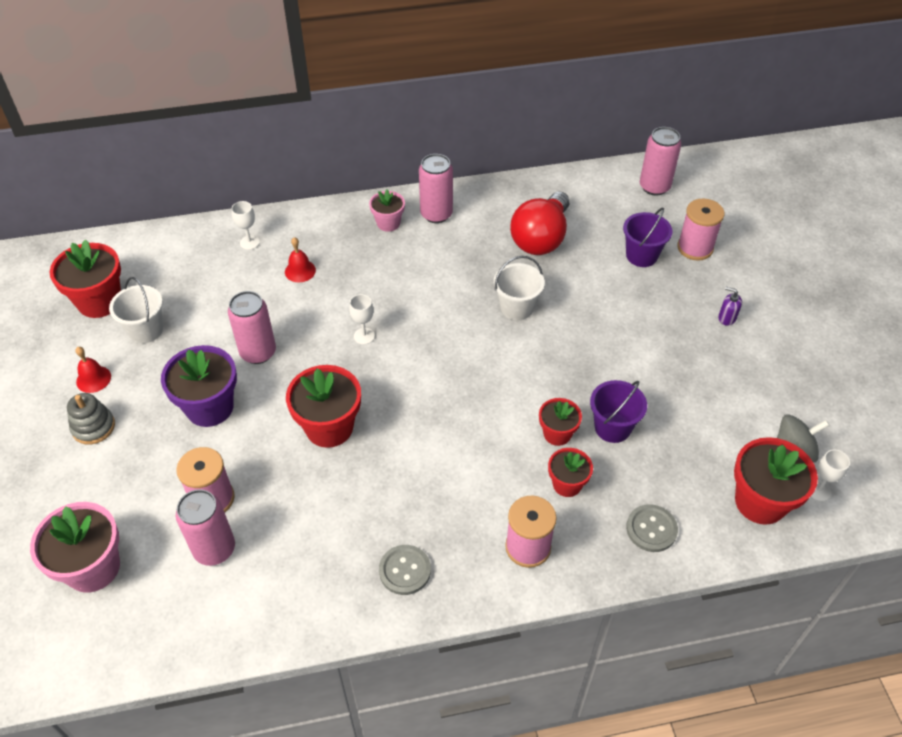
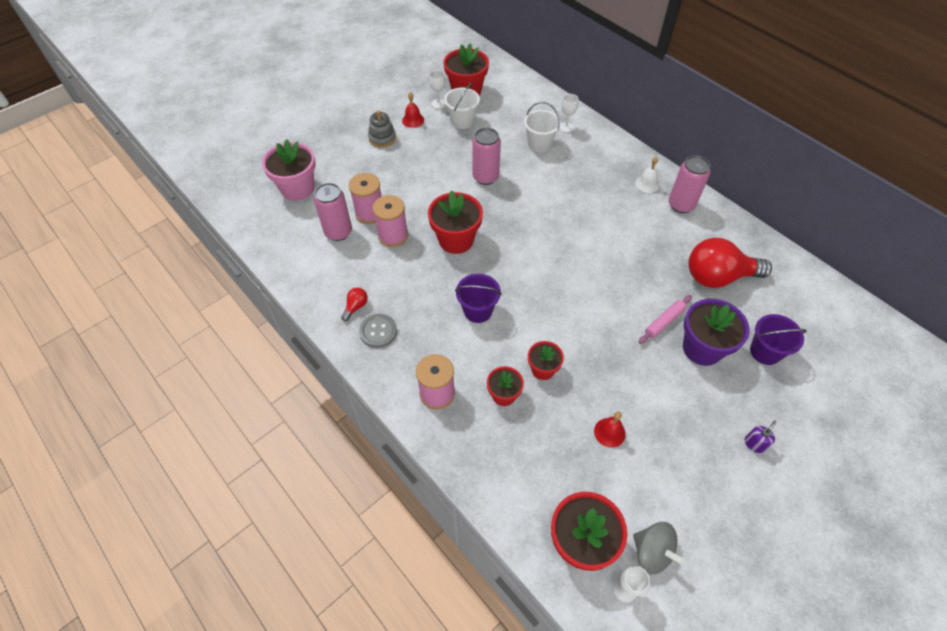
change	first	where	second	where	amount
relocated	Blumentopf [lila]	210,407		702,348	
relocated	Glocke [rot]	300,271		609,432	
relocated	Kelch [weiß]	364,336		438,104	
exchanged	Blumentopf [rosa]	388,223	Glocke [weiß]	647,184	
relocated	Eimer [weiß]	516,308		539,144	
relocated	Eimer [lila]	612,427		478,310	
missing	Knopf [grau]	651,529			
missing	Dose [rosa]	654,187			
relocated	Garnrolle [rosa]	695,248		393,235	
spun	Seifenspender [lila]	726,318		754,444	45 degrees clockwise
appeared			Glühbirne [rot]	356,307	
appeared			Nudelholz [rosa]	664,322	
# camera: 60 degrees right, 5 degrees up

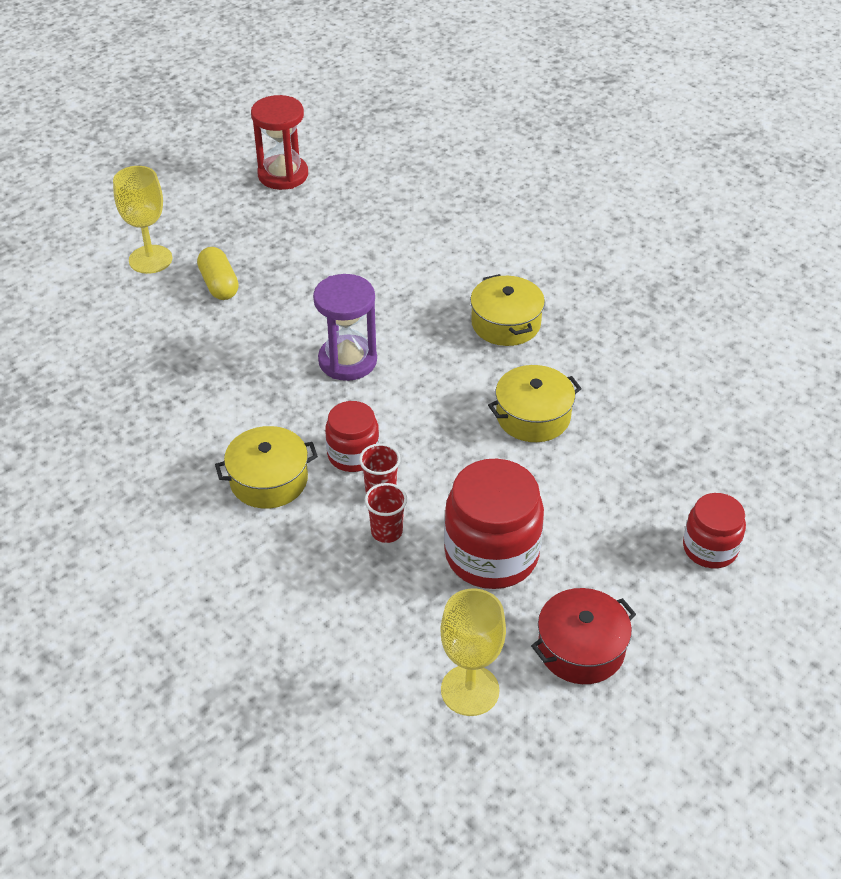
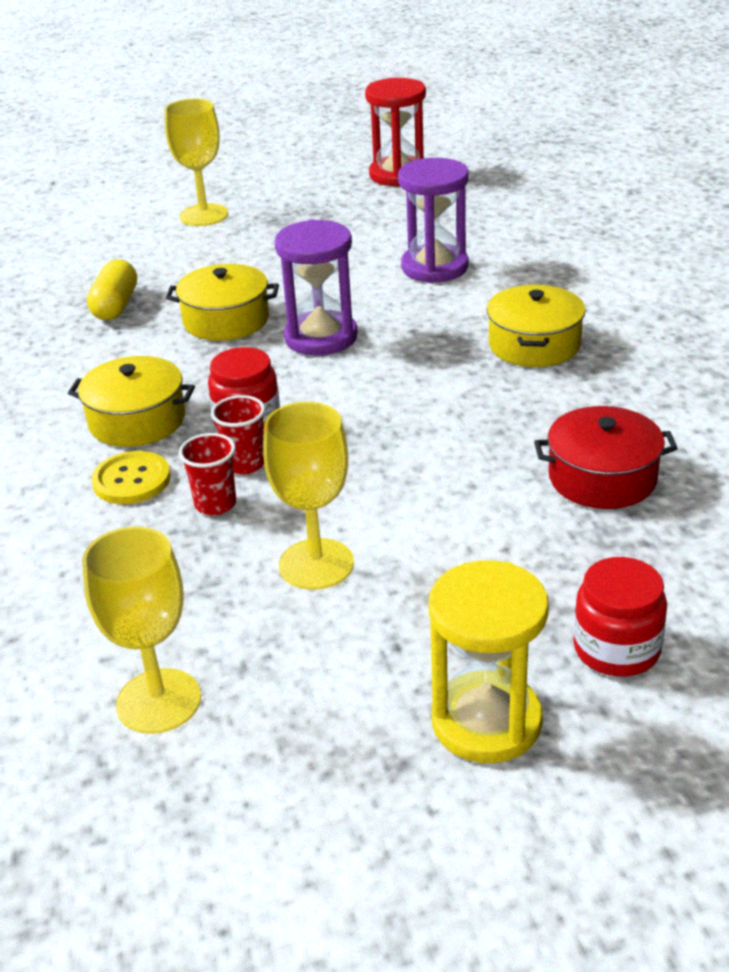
change	first	where	second	where	amount
relocated	Kapsel [gelb]	219,284		115,306	
exchanged	Einmachglas [rot]	491,554	Kelch [gelb]	316,564	
relocated	Kochtopf [gelb]	533,416		226,320	
relocated	Kochtopf [rot]	581,648		602,478	
appeared			Knopf [gelb]	131,480	
appeared			Sanduhr [lila]	434,267	
appeared			Sanduhr [gelb]	486,721	
# camera: 30 degrees right, 10 degrees down

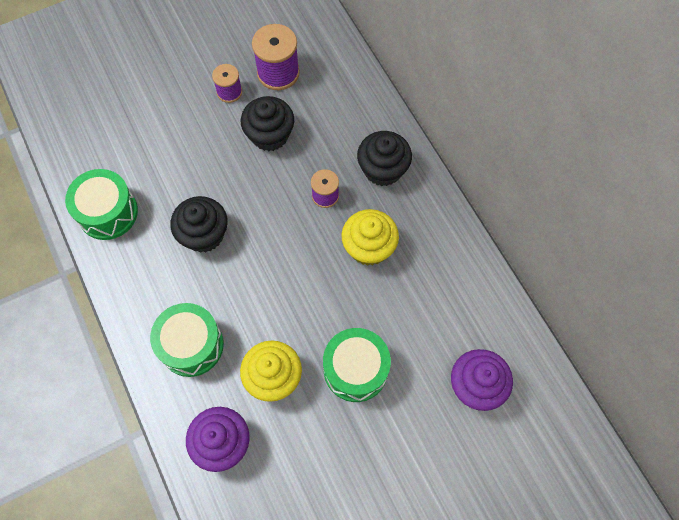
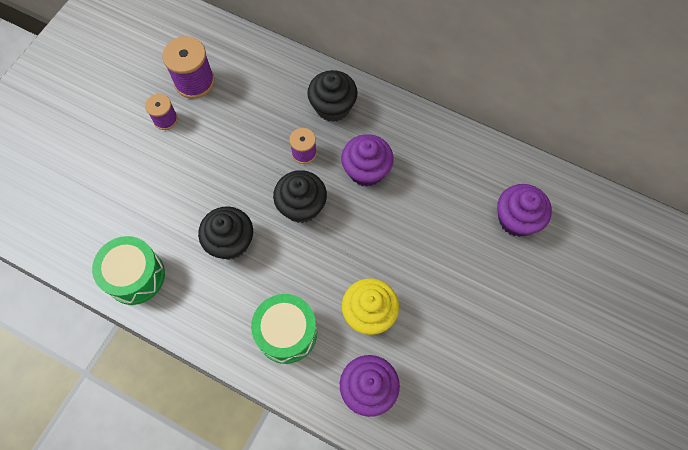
change	first	where	second	where	amount
relocated	Muffin [schwarz]	270,135		301,206	
missing	Trommel [grün]	355,369			
colour	Muffin [gelb]	369,247	Muffin [lila]	366,170	
# camera: 35 degrees left, 0 degrees up

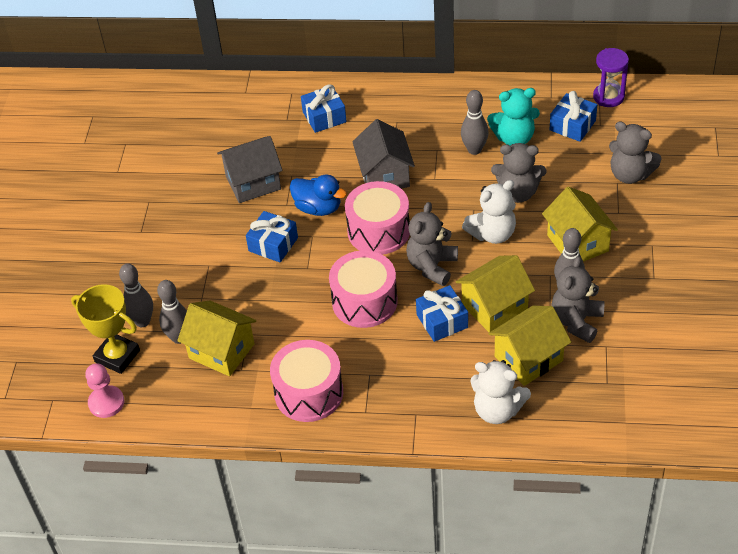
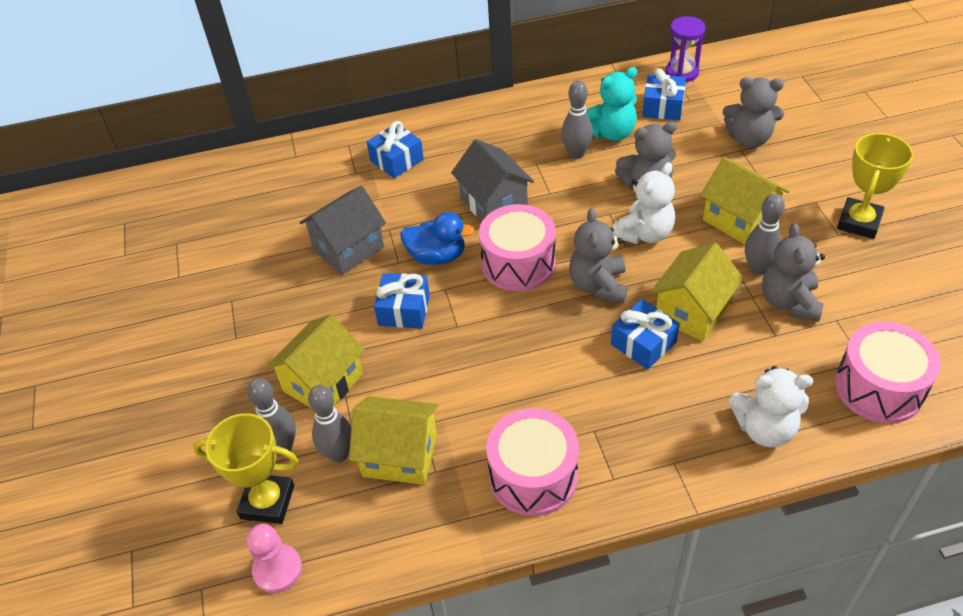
change	first	where	second	where	amount
relocated	Trommel [rosa]	364,301		879,387	
relocated	Haus [gelb]	528,358		323,382	
appeared			Pokal [gelb]	859,222	
# camera: 20 degrees left, 0 degrees up

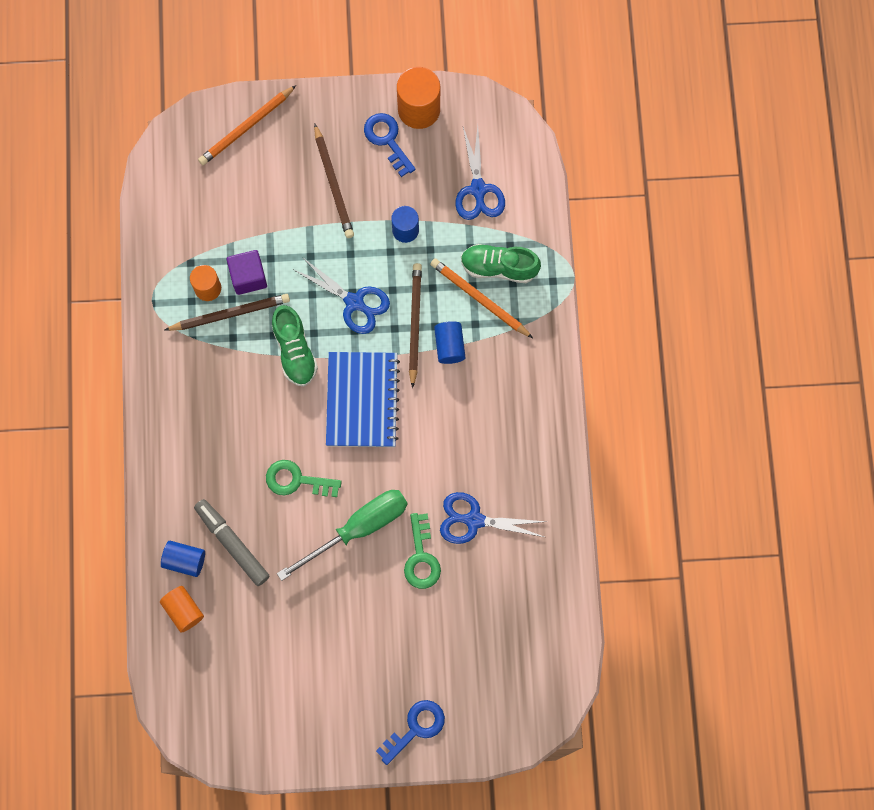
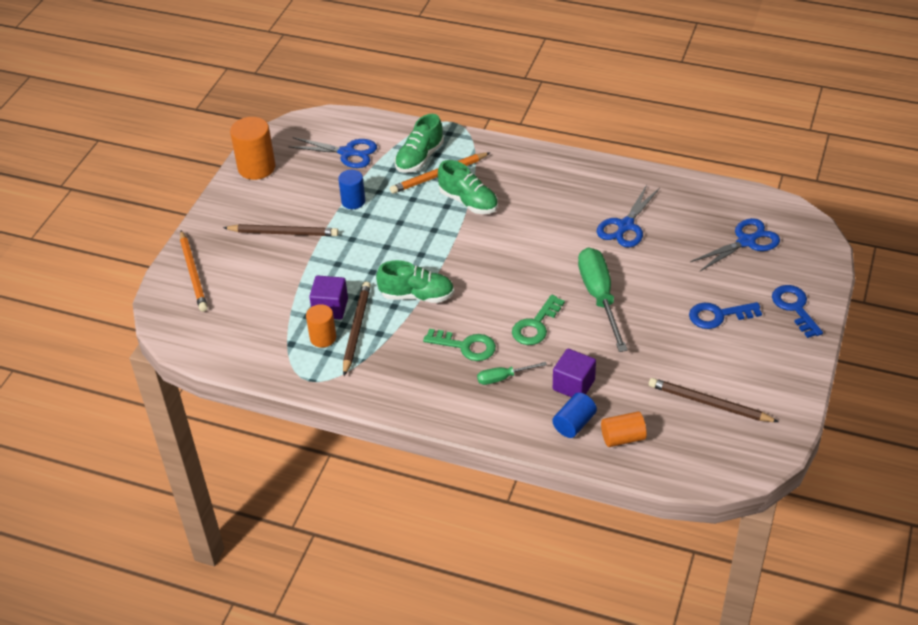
change	first	where	second	where	amount
exchanged	Filzstift [grau]	232,543	Kubus [lila]	573,385	
relocated	Schere [blau]	354,302		746,242	
missing	Notizbuch [blau]	362,400			
relocated	Schlüssel [blau]	387,140		718,315	
relocated	Schlüssel [grün]	421,558		466,346	
relocated	Bleistift [braun]	415,324		709,403	
exchanged	Vollzylinder [blau]	449,346	Schuh [grün]	468,202	
appeared			Schraubenzieher [grün]	503,378	
# camera: 65 degrees left, 30 degrees down

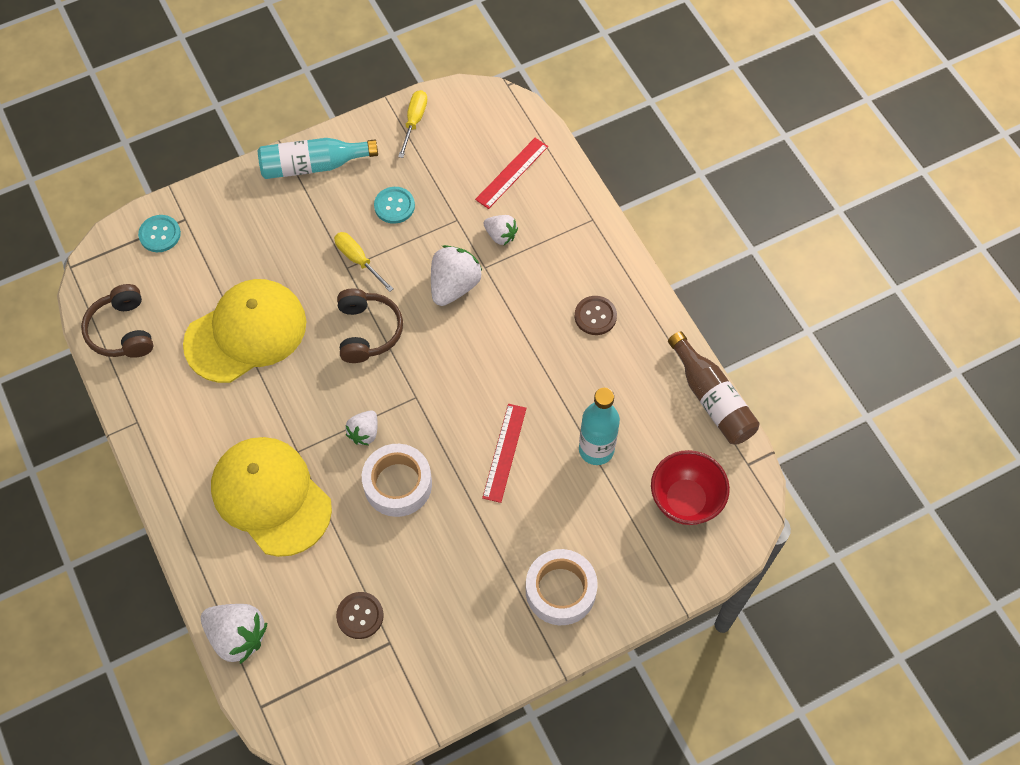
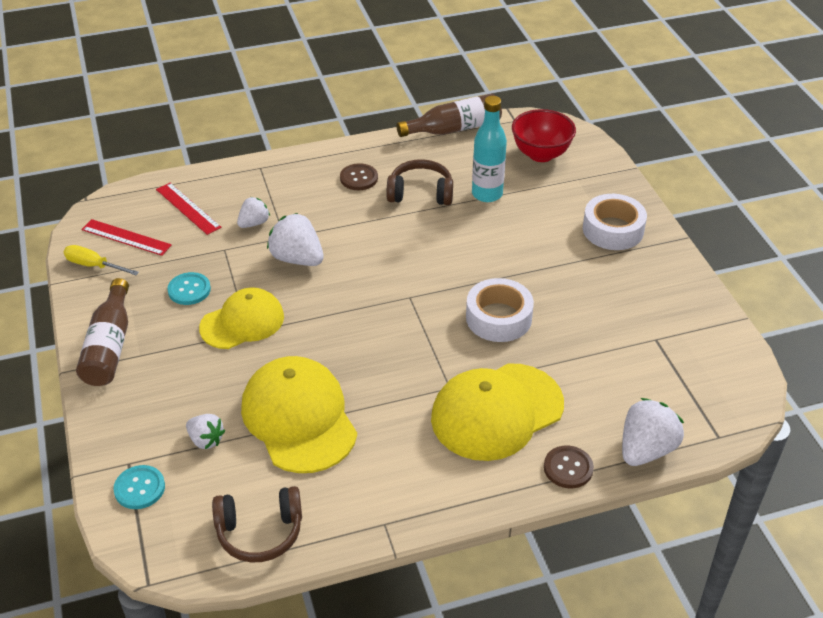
change	first	where	second	where	amount
colour	Flasche [türkis]	313,165	Flasche [braun]	109,346	
exchanged	Schraubenzieher [gelb]	358,260	Kappe [gelb]	242,322	
relocated	Knopf [braun]	360,616		568,468	
relocated	Kopfhörer [braun]	367,331		420,193	
relocated	Erdbeere [weiß]	364,433		206,440	
relocated	Lineal [rot]	505,452		126,237	
# camera: 80 degrees left, 20 degrees down

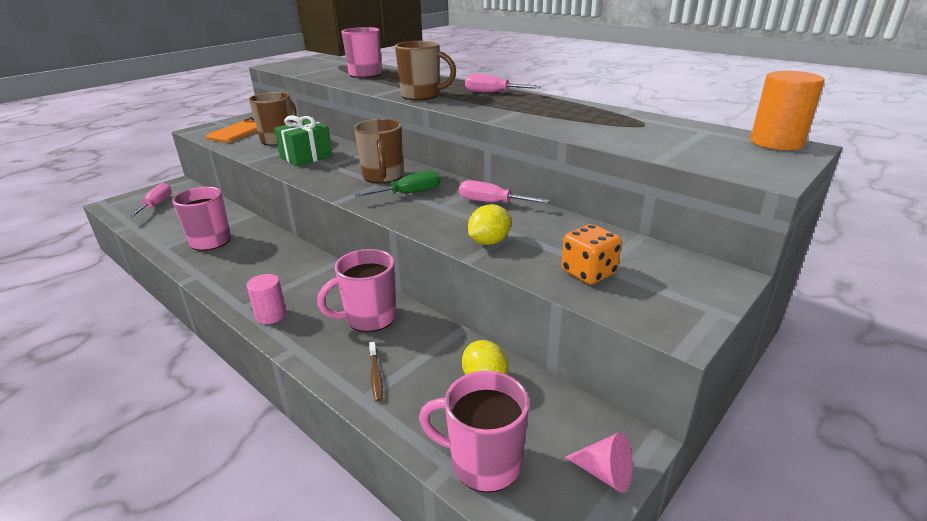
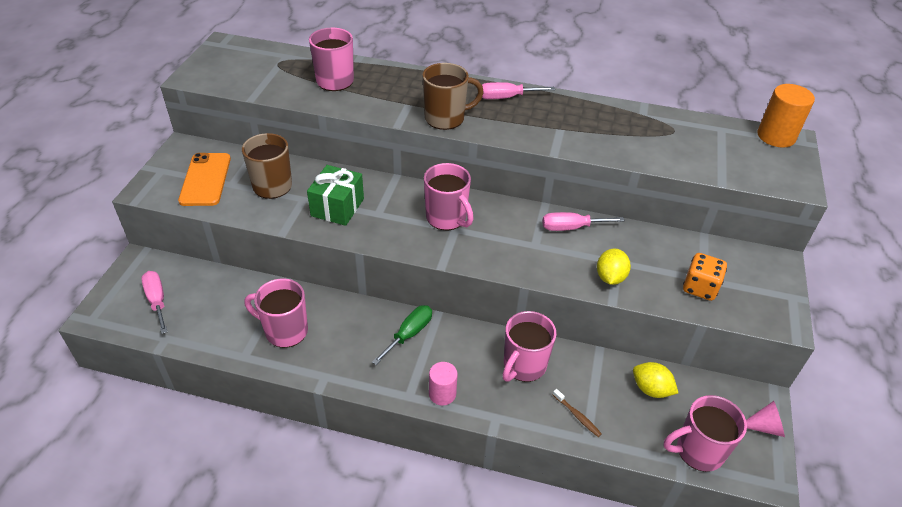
change	first	where	second	where	amount
colour	Tasse [braun]	383,177	Tasse [rosa]	447,218	
relocated	Schraubenzieher [grün]	409,193		409,334	
# camera: 30 degrees left, 15 degrees up

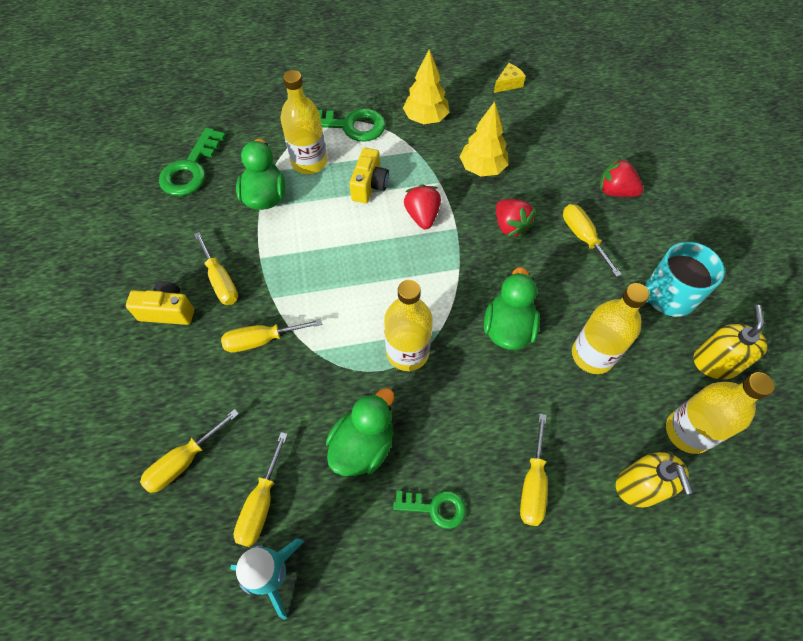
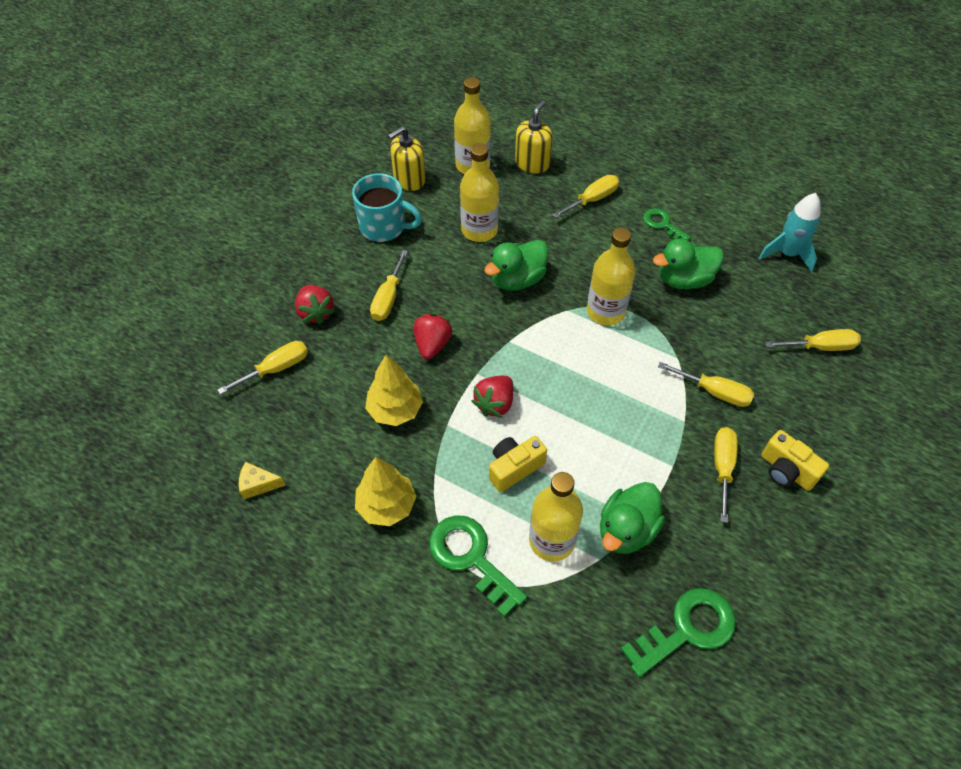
change	first	where	second	where	amount
relocated	Schraubenzieher [gelb]	261,503		276,369	
# camera: 140 degrees left, 5 degrees down

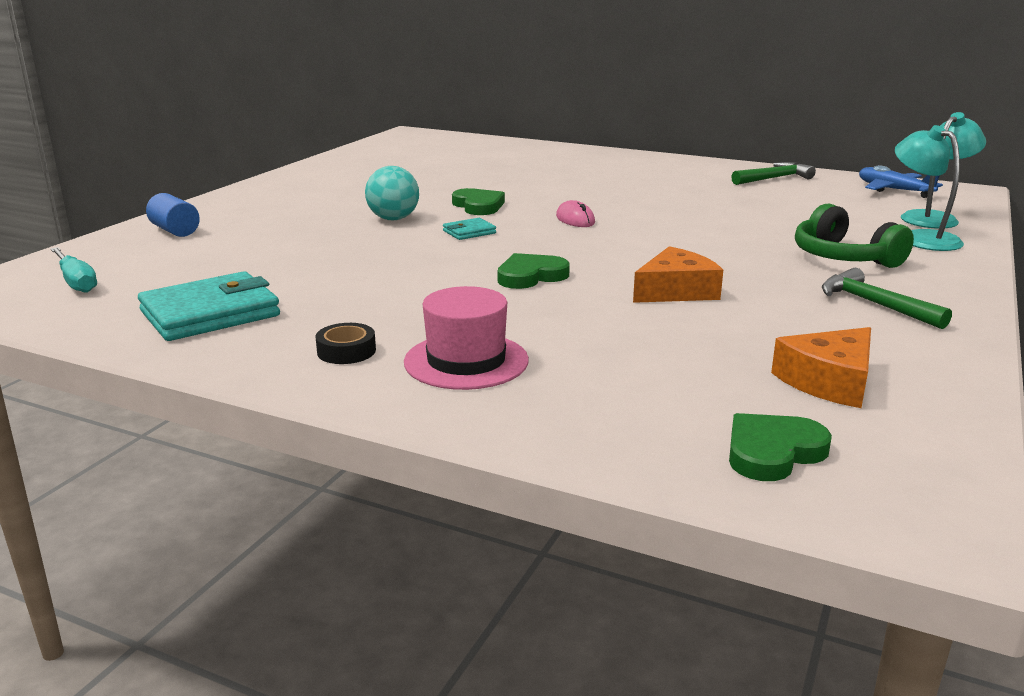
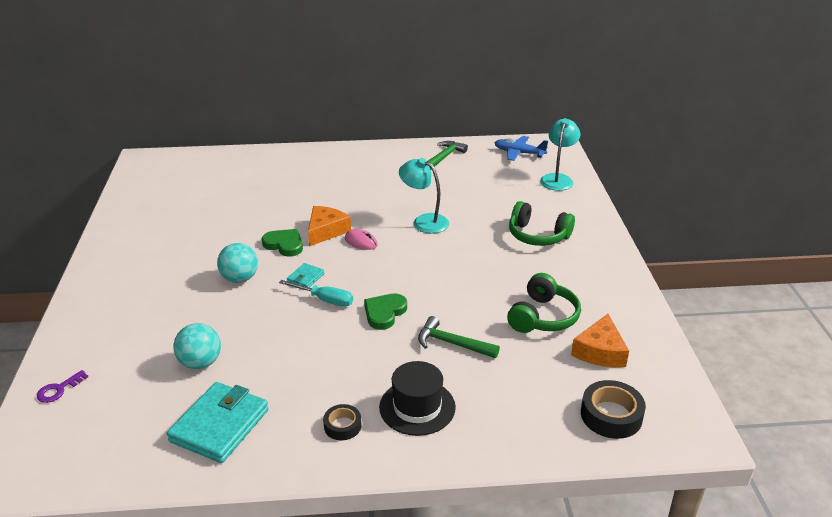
change	first	where	second	where	amount
relocated	Schraubenzieher [türkis]	76,282		325,300	
missing	Vollzylinder [blau]	175,231			
colour	Hut [rosa]	466,361	Hut [schwarz]	417,407	
relocated	Käse [orange]	676,291		326,231	
exchanged	Herz [grün]	772,452	Klebeband [schwarz]	611,415	
relocated	Hammer [grün]	874,304		452,343	
relocated	Lampe [türkis]	921,238		424,221	
appeared			Schlüssel [lila]	59,389	
appeared			Ball [türkis]	200,363	
appeared			Kopfhörer [grün]	543,317	
# camera: 30 degrees left, 10 degrees up

